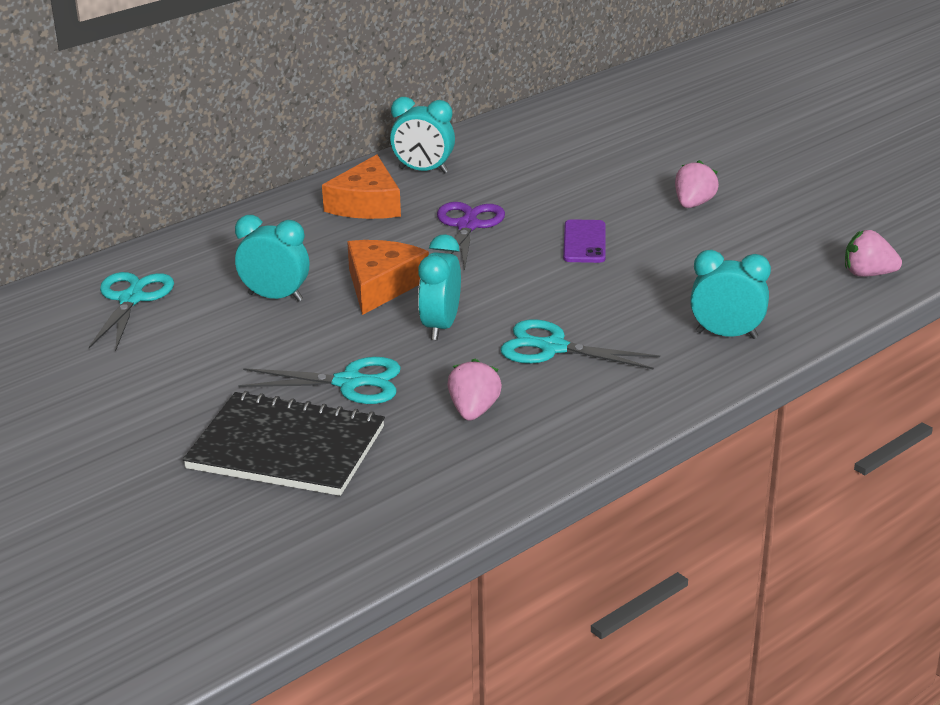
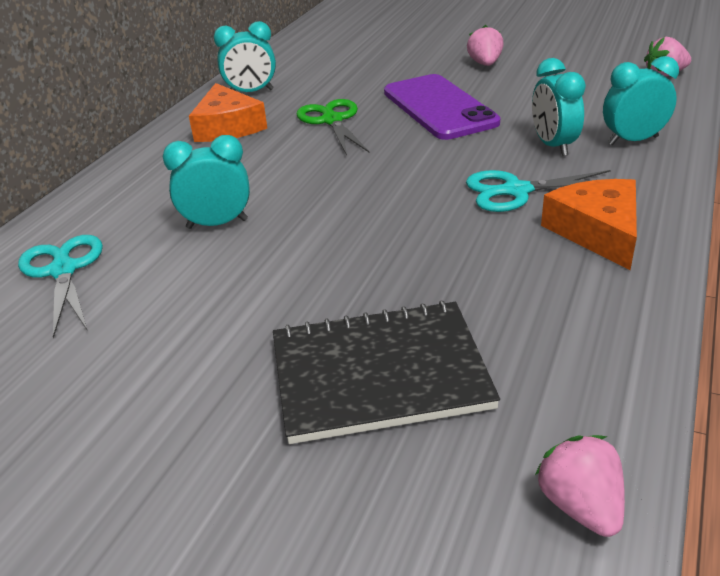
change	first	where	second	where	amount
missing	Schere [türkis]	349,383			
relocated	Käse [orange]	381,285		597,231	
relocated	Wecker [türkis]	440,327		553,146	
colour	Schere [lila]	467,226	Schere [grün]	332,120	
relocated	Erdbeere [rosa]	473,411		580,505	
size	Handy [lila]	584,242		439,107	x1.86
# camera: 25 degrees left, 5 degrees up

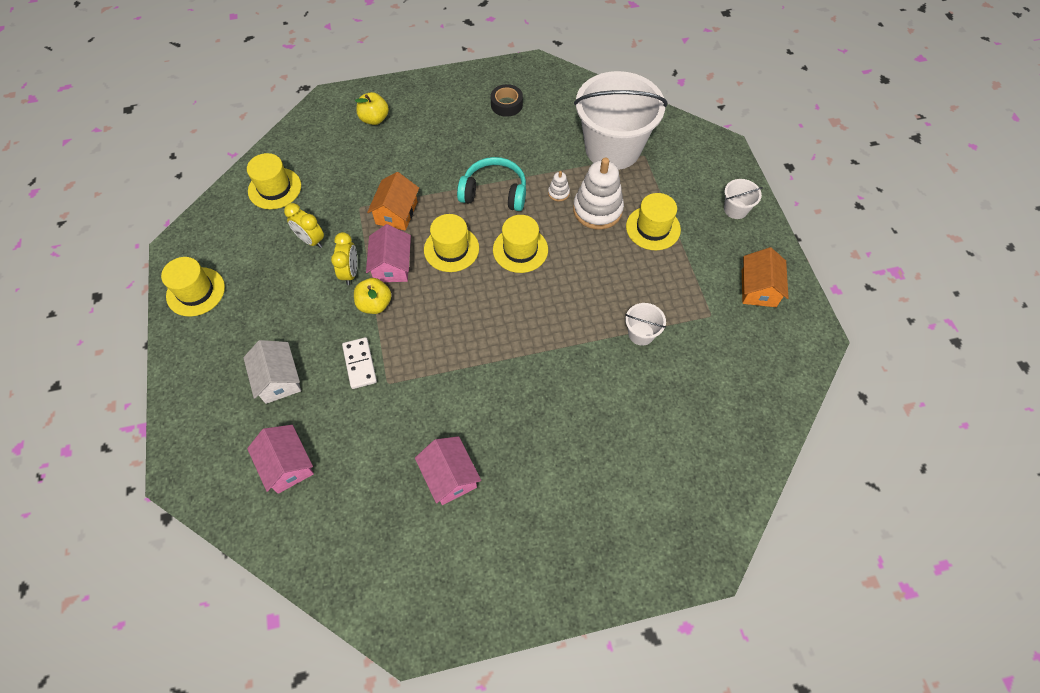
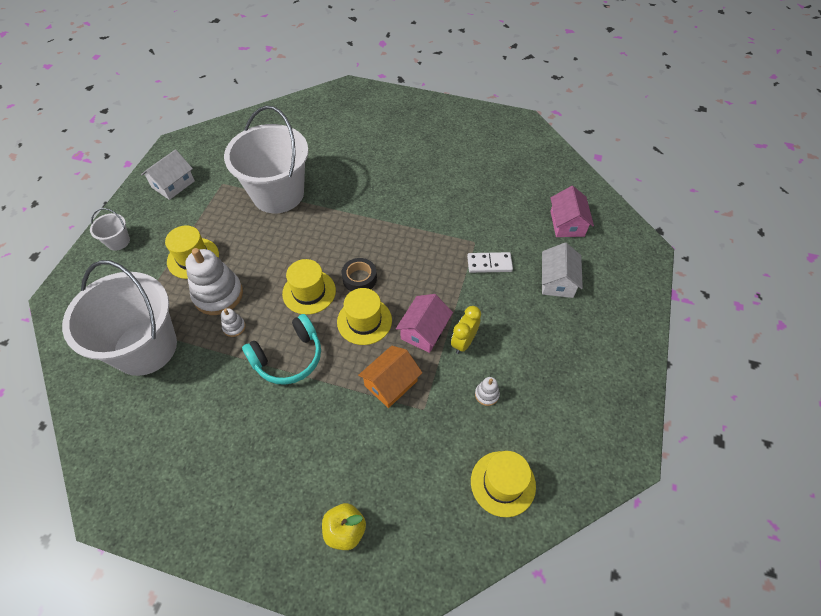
change	first	where	second	where	amount
missing	Hut [gelb]	195,291			
exchanged	Wecker [gelb]	311,240	Stapelspielzeug [weiß]	486,394	
spun	Dominostein [weiß]	359,364		489,264	75 degrees clockwise
missing	Apfel [gelb]	375,304			
missing	Haus [rosa]	450,476			
spun	Kopfhörer [türkis]	494,193		288,357	75 degrees counterclockwise
relocated	Klebeband [schwarz]	506,104		359,278	
size	Eimer [weiß]	641,334		278,194	x2.46
colour	Haus [orange]	758,288	Haus [weiß]	173,184	
# camera: 150 degrees left, 5 degrees down

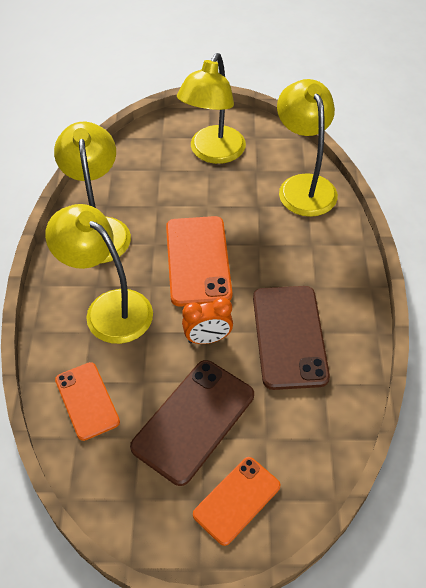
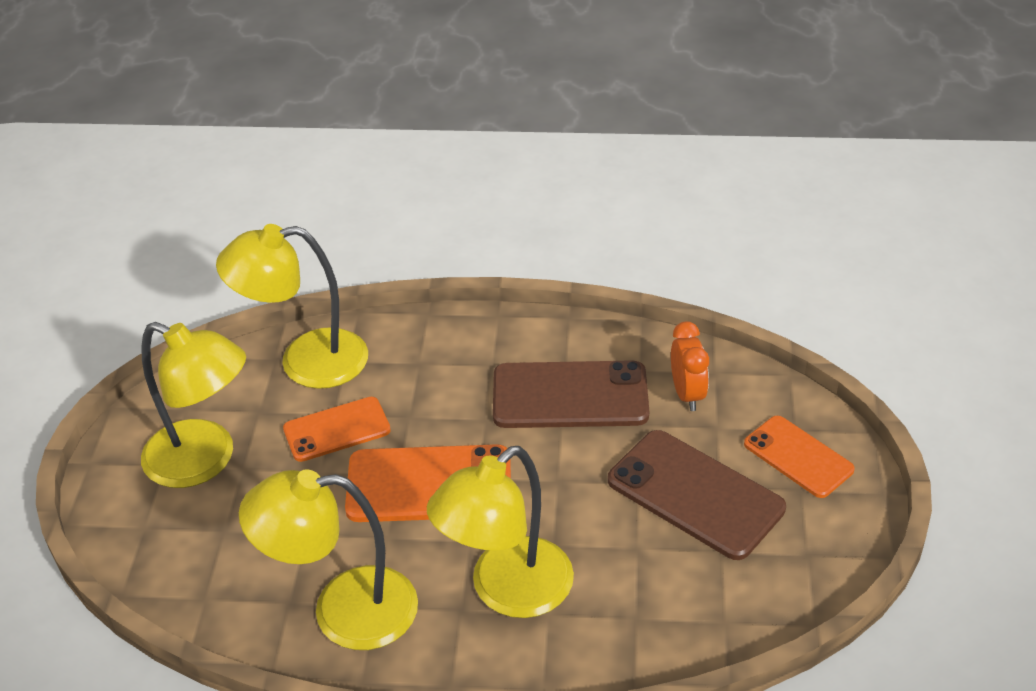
change	first	where	second	where	amount
relocated	Handy [orange]	87,401		337,430	
relocated	Wecker [orange]	207,339		687,394	
# camera: 85 degrees left, 10 degrees down

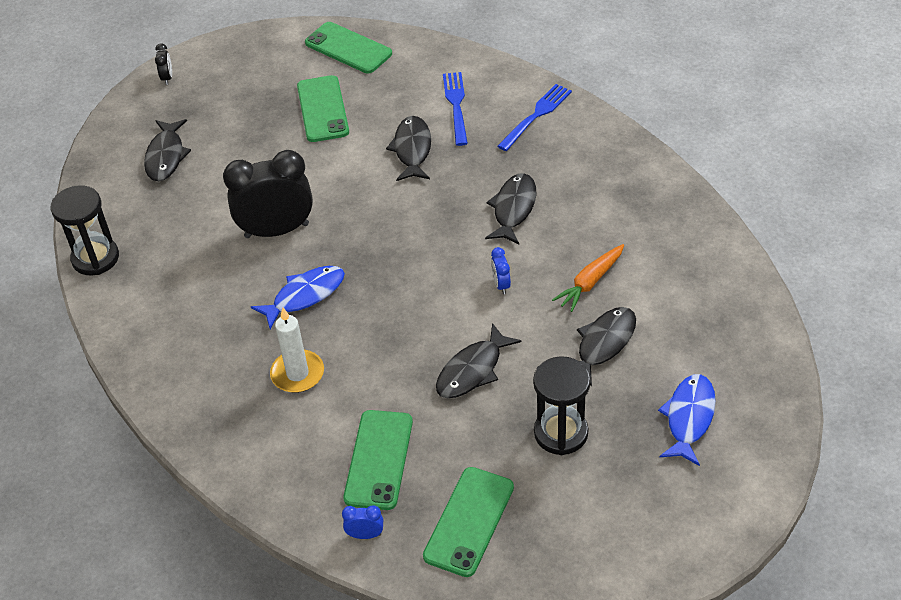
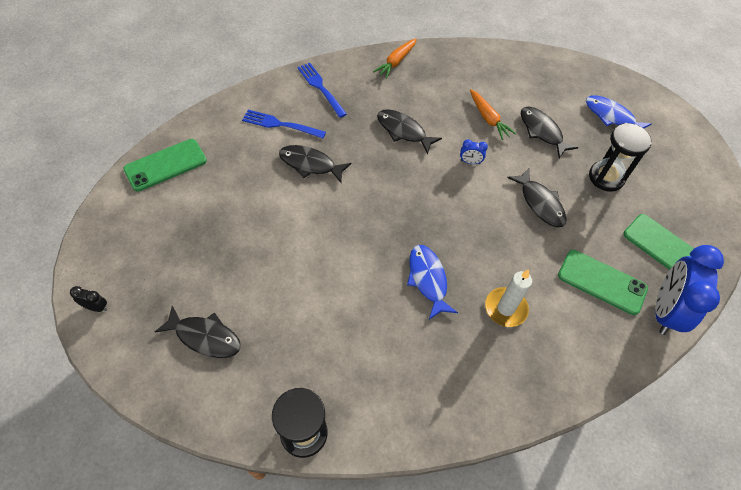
change	first	where	second	where	amount
missing	Wecker [schwarz]	277,230			
missing	Handy [grün]	323,109			
size	Wecker [blau]	365,534		664,311	x2.47
appeared			Karotte [orange]	396,62	
# camera: 75 degrees left, 10 degrees up

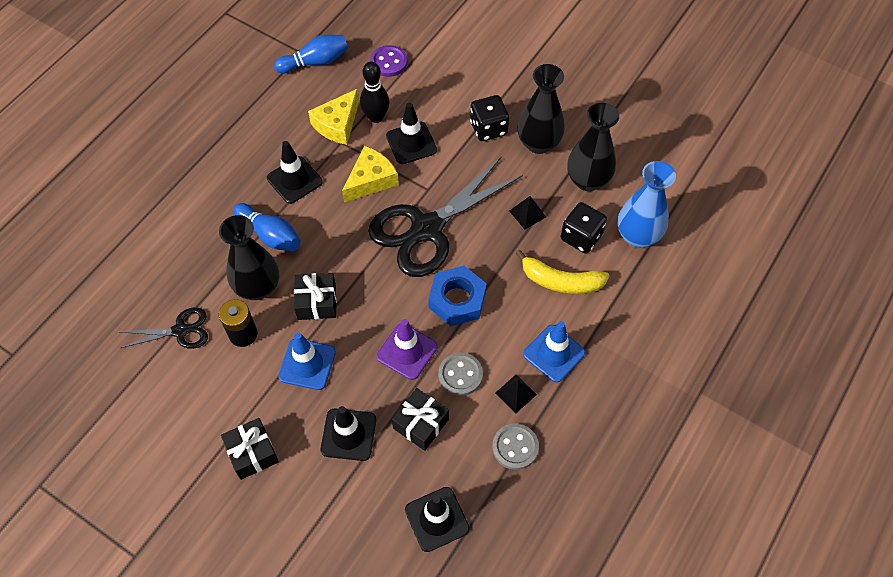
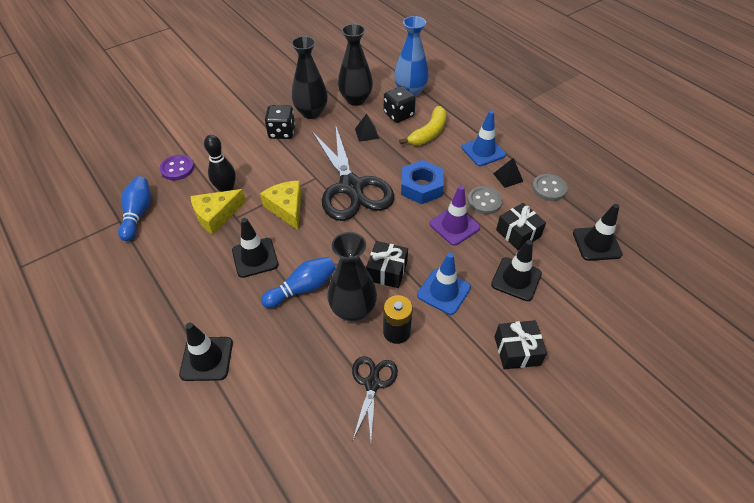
change	first	where	second	where	amount
spun	Käse [gelb]	337,124		216,215	90 degrees clockwise
relocated	Leitkegel [schwarz]	411,143		207,358	
# camera: 70 degrees left, 10 degrees down

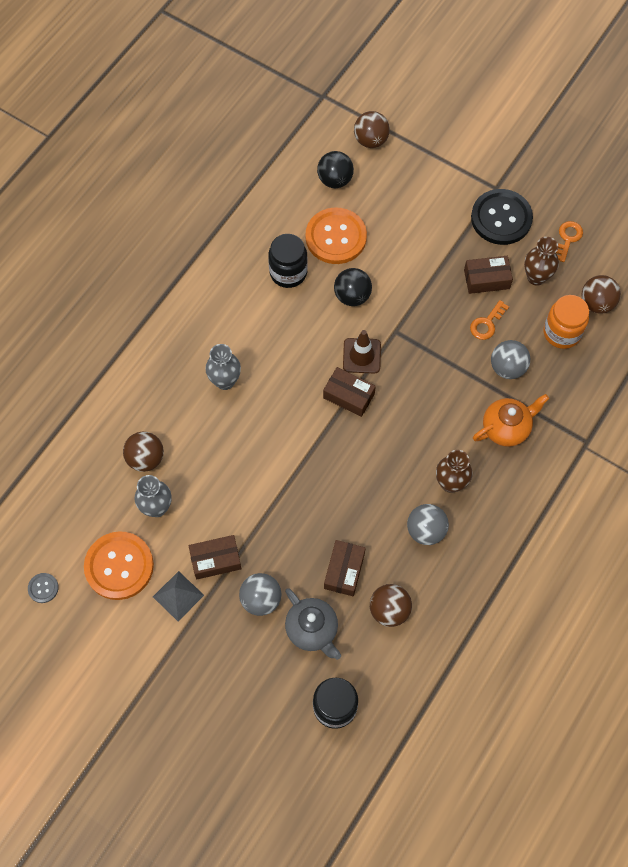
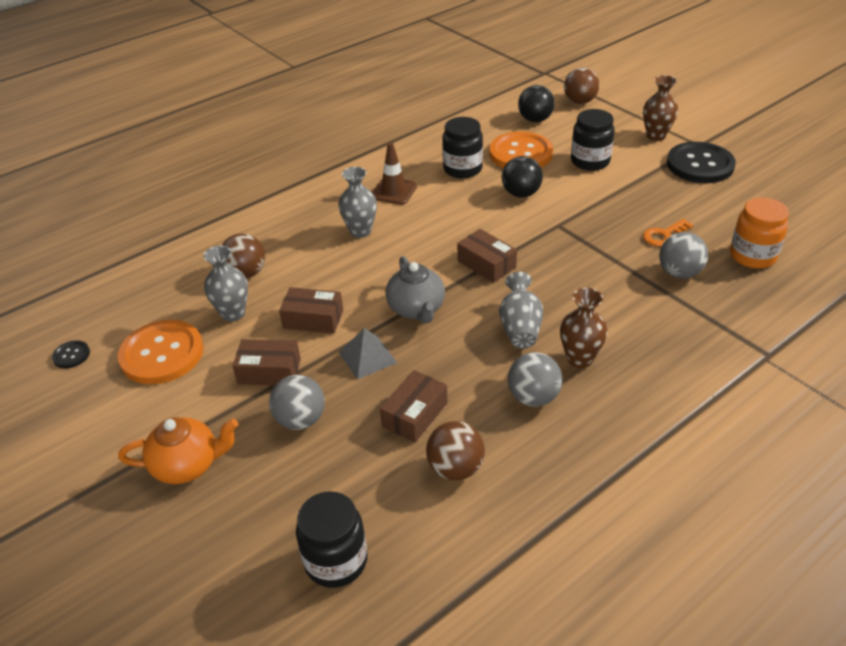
change	first	where	second	where	amount
colour	Knopf [grau]	43,588	Knopf [schwarz]	71,355	
relocated	Pyramide [grau]	178,596		367,357	
relocated	Teekanne [grau]	312,630		416,309	
relocated	Leitkegel [braun]	361,356		394,191	
relocated	Schachtel [braun]	486,279		313,319	
relocated	Teekanne [orange]	506,428		188,465	
relocated	Vase [braun]	536,277		656,136	
missing	Schlüssel [orange]	568,238			
missing	Ball [braun]	596,303			
appeared			Vase [grau]	520,327	
appeared			Einmachglas [schwarz]	590,161	
# camera: 20 degrees right, 25 degrees down

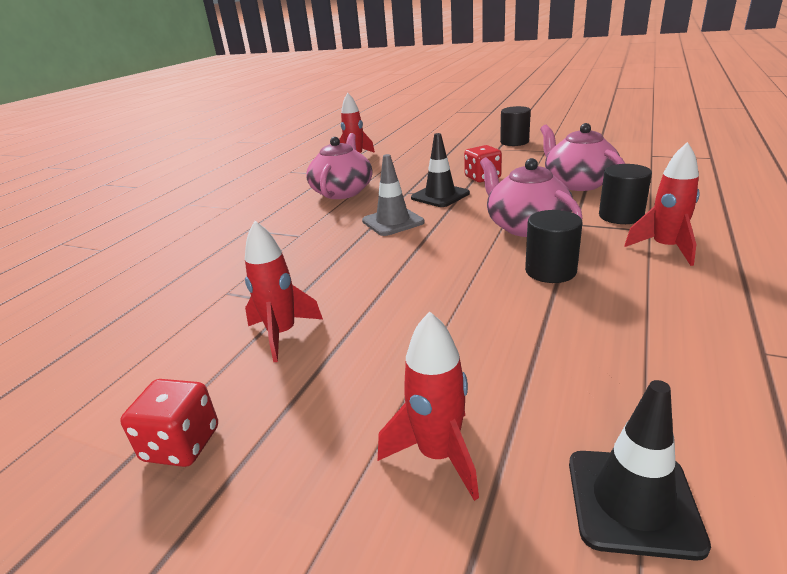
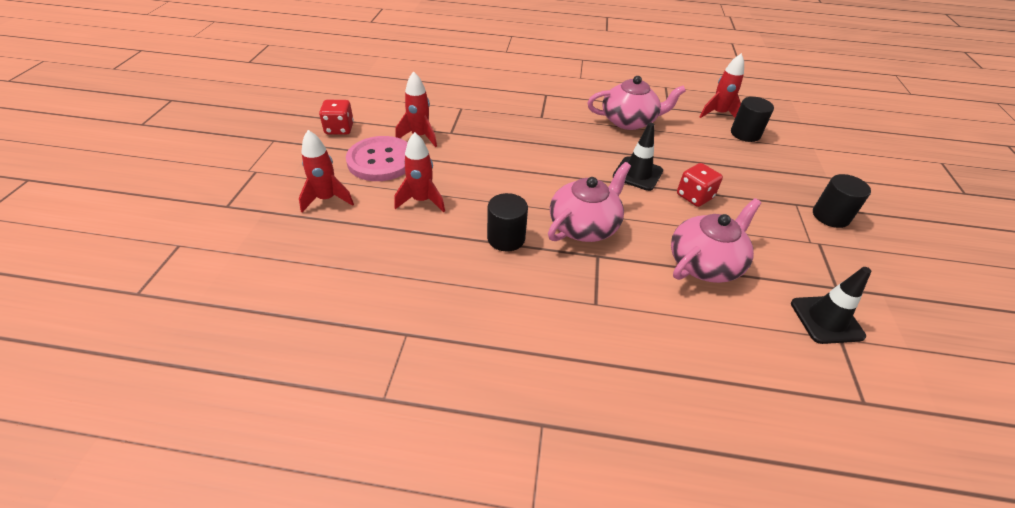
change	first	where	second	where	amount
missing	Leitkegel [grau]	393,222			
relocated	Leitkegel [schwarz]	632,502		826,319	
relocated	Vollzylinder [schwarz]	621,216		745,134	
relocated	Rakete [rot]	665,248		422,201	
appeared			Knopf [rosa]	381,161	
# camera: 70 degrees right, 15 degrees up

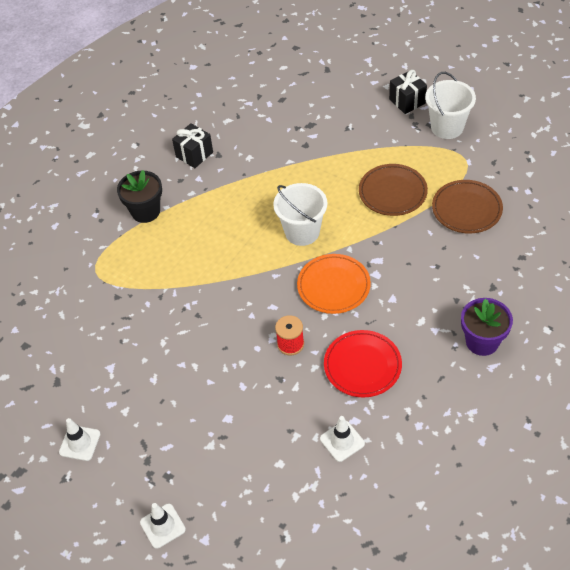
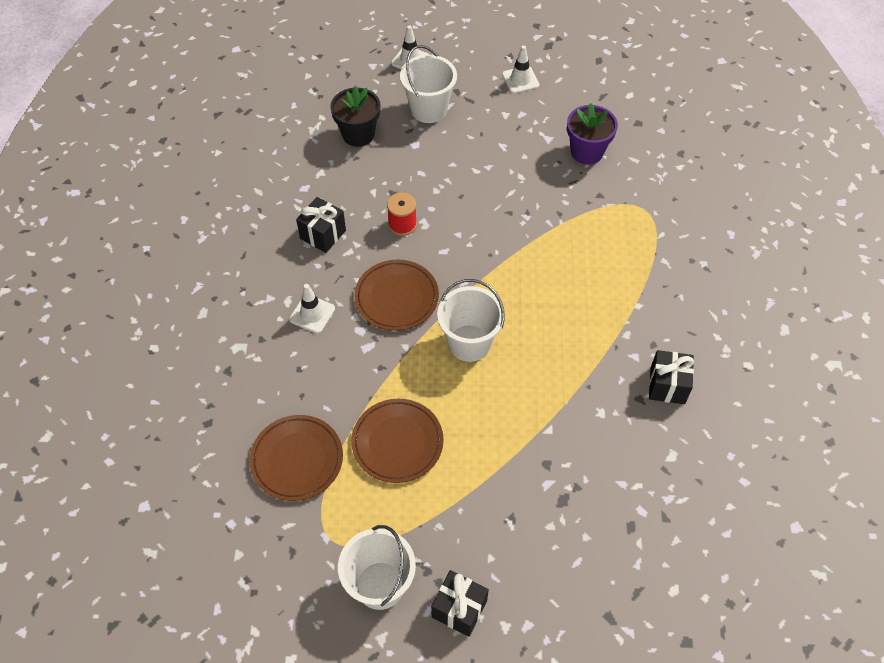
change	first	where	second	where	amount
relocated	Blumentopf [schwarz]	145,211		358,134	
colour	Teller [orange]	333,286	Teller [braun]	396,297	
relocated	Leitkegel [weiß]	342,441		312,314	
exchanged	Teller [rot]	362,366	Geschenk [schwarz]	323,234	
relocated	Blumentopf [lila]	482,341		587,152	
appeared			Eimer [weiß]	429,109	
# camera: 145 degrees right, 5 degrees up

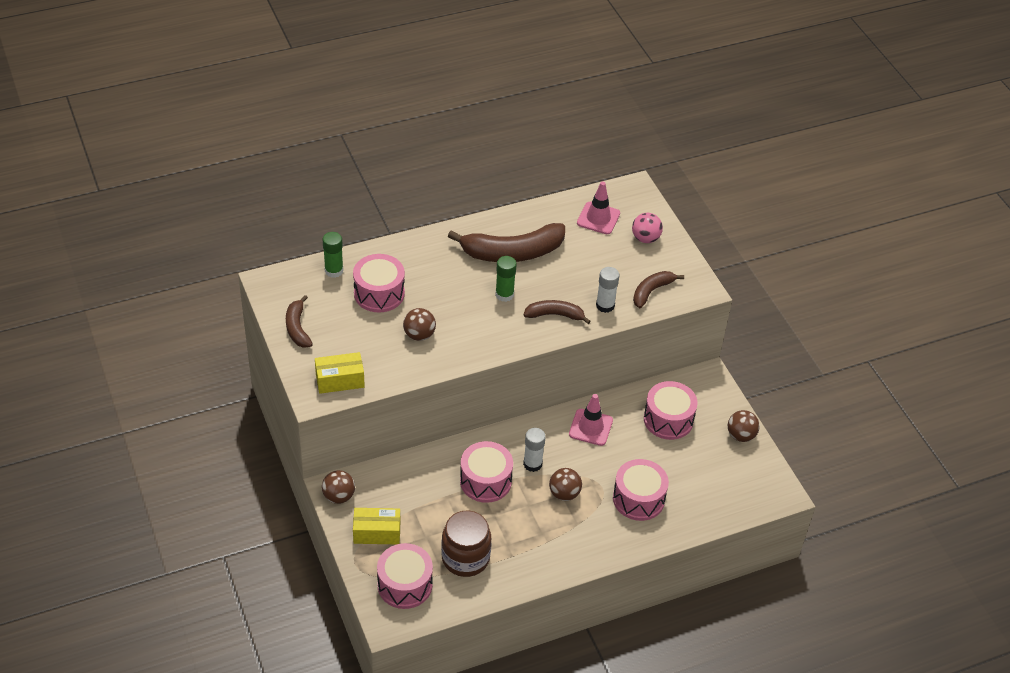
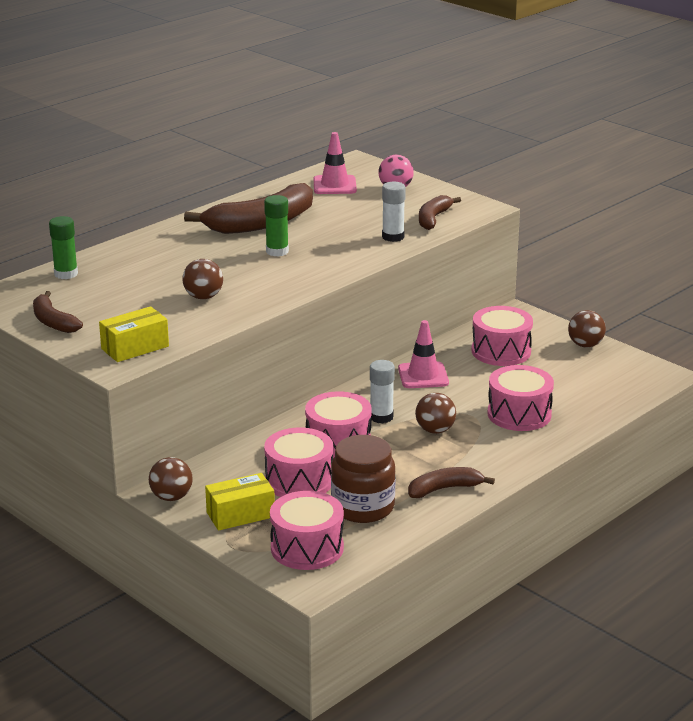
change	first	where	second	where	amount
relocated	Trommel [rosa]	379,293		299,481	
relocated	Banane [braun]	555,315		444,489	
# camera: 20 degrees left, 20 degrees down

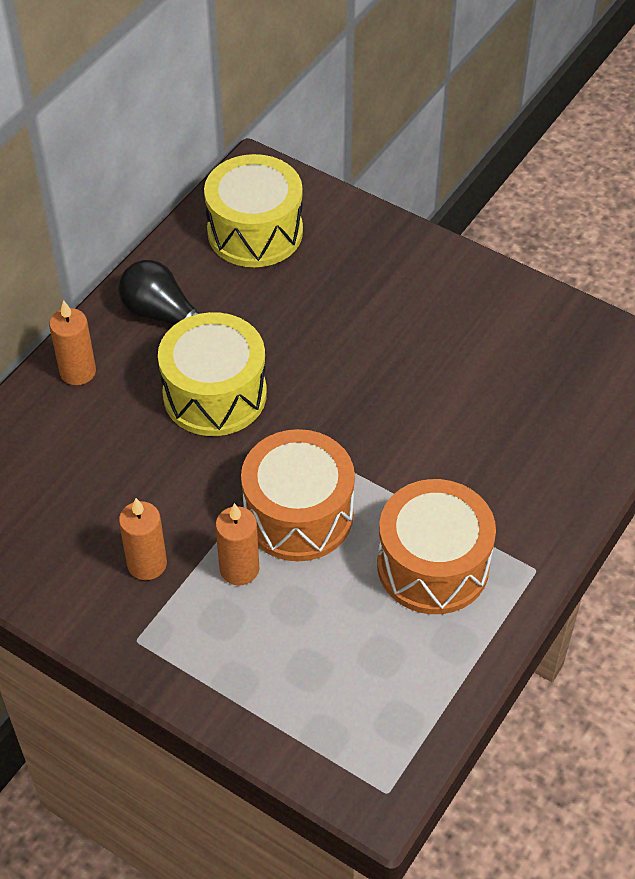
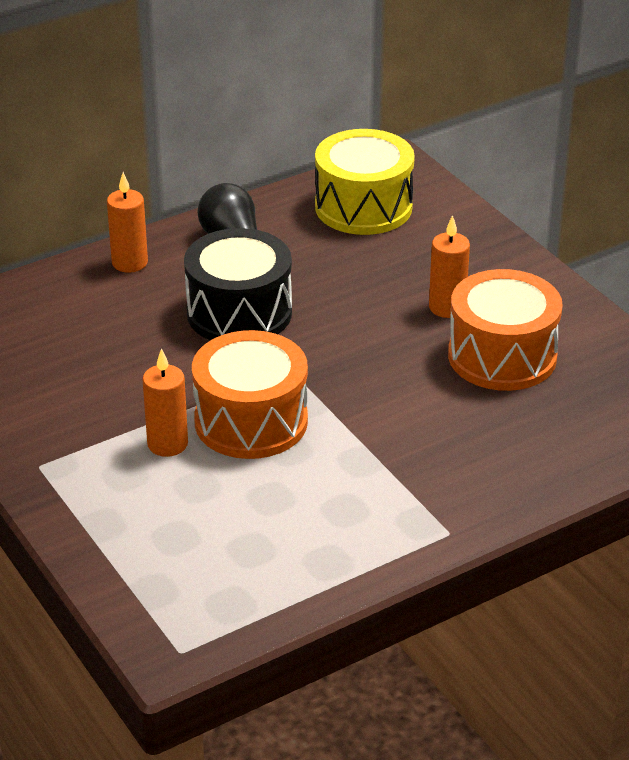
change	first	where	second	where	amount
relocated	Kerze [orange]	147,564		447,307	
colour	Trommel [gelb]	214,394	Trommel [schwarz]	239,313	
relocated	Trommel [orange]	433,565		502,356	
# camera: 25 degrees right, 15 degrees down

